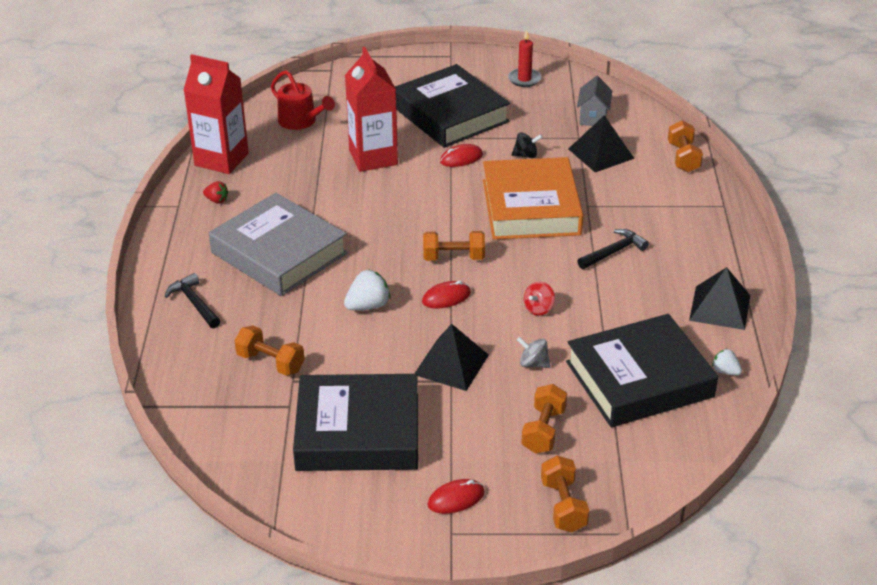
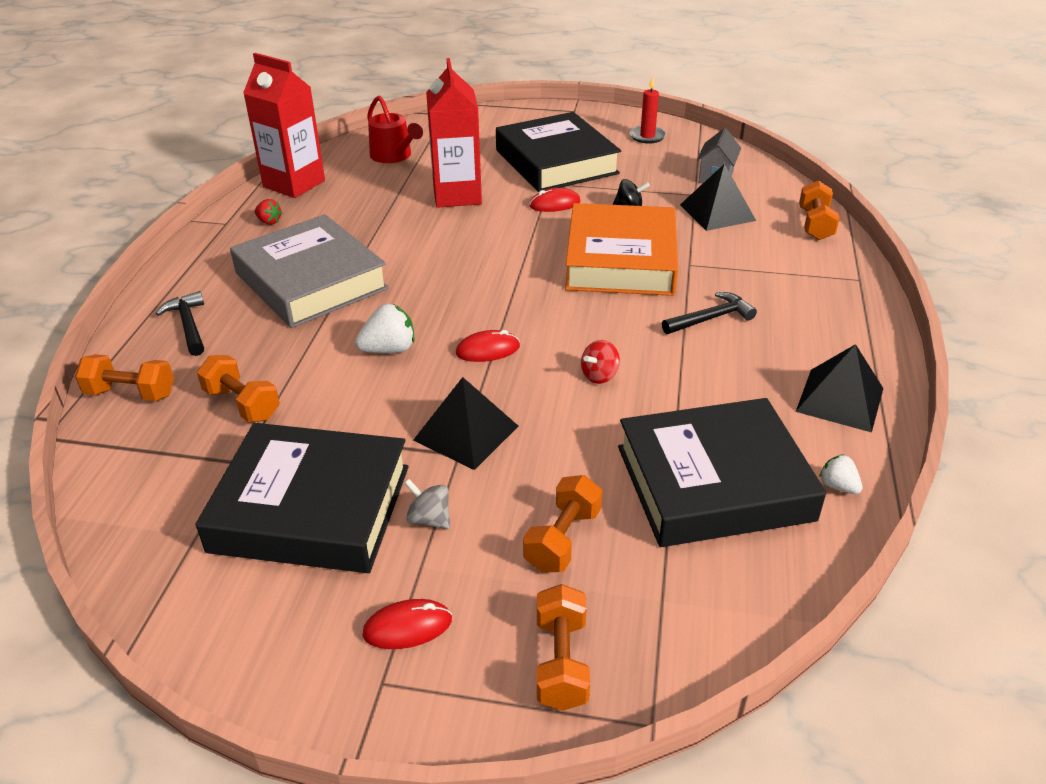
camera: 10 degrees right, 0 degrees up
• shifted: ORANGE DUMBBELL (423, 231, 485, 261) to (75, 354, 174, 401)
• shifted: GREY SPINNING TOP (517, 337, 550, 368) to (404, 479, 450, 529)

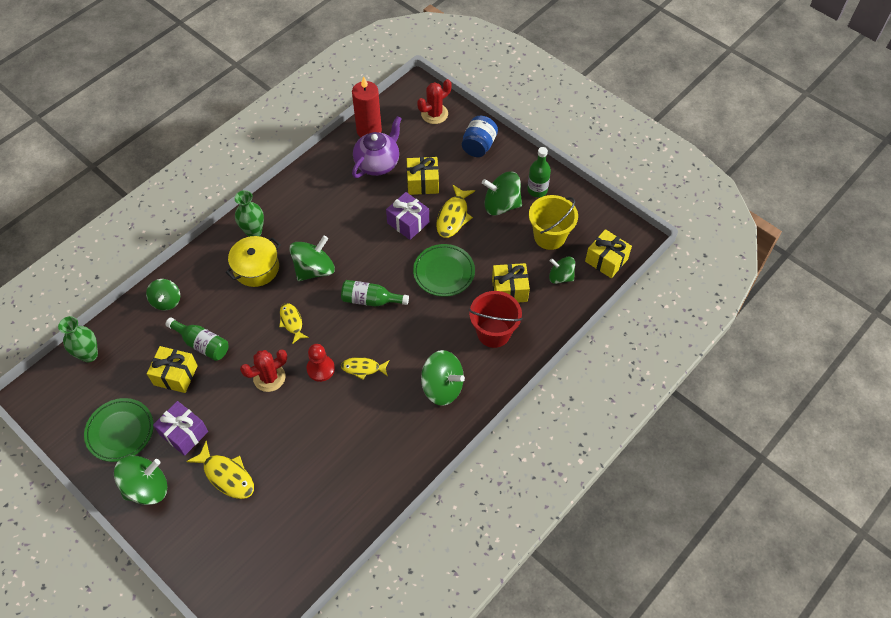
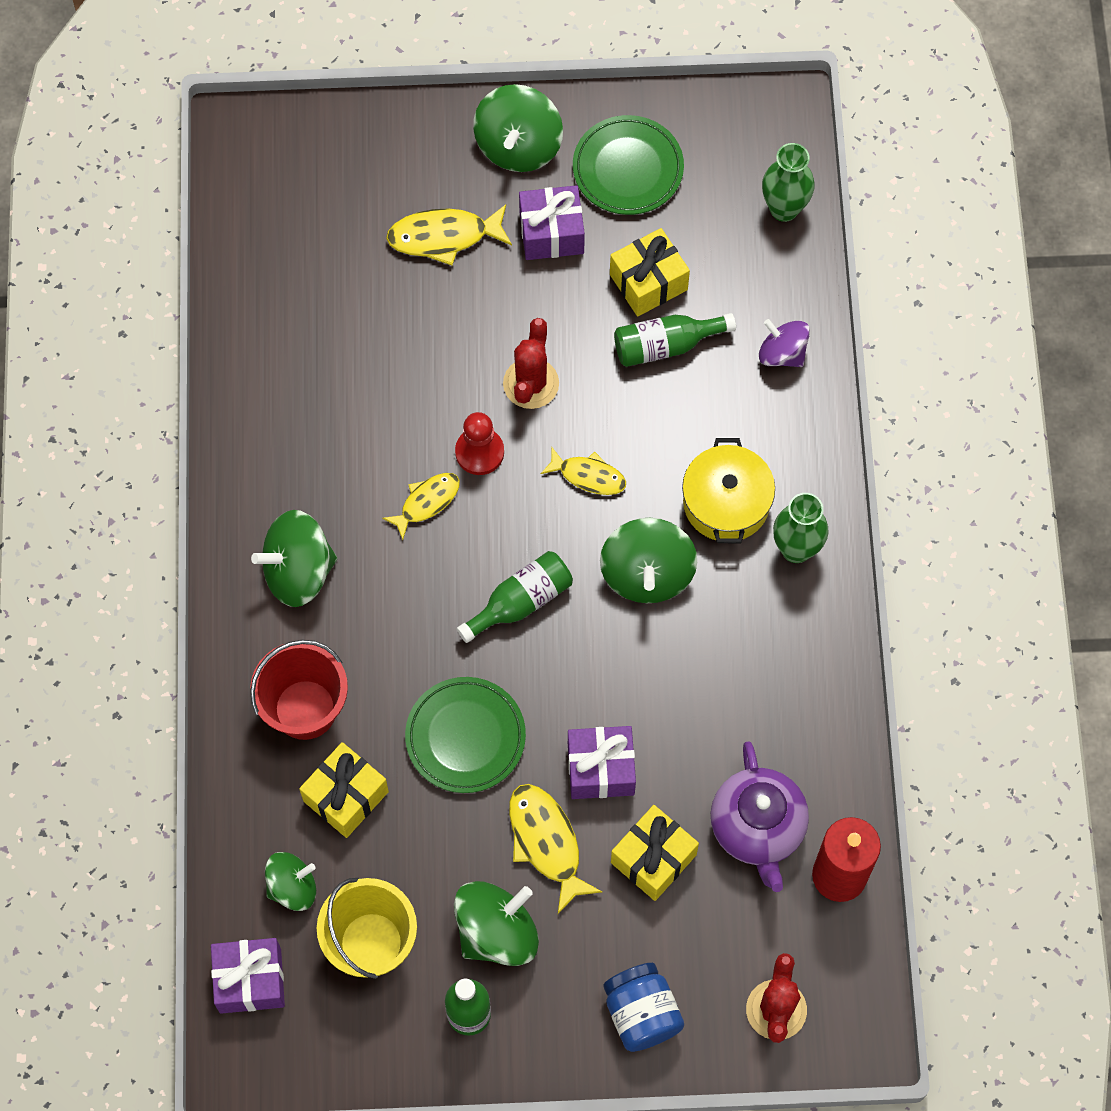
camera: 135 degrees right, 10 degrees up
• repainted: YELLOW GIFT (585, 229, 632, 278) to PURPLE GIFT (211, 938, 285, 1014)
• repainted: GREEN SPINNING TOP (146, 279, 180, 310) to PURPLE SPINNING TOP (759, 319, 810, 367)

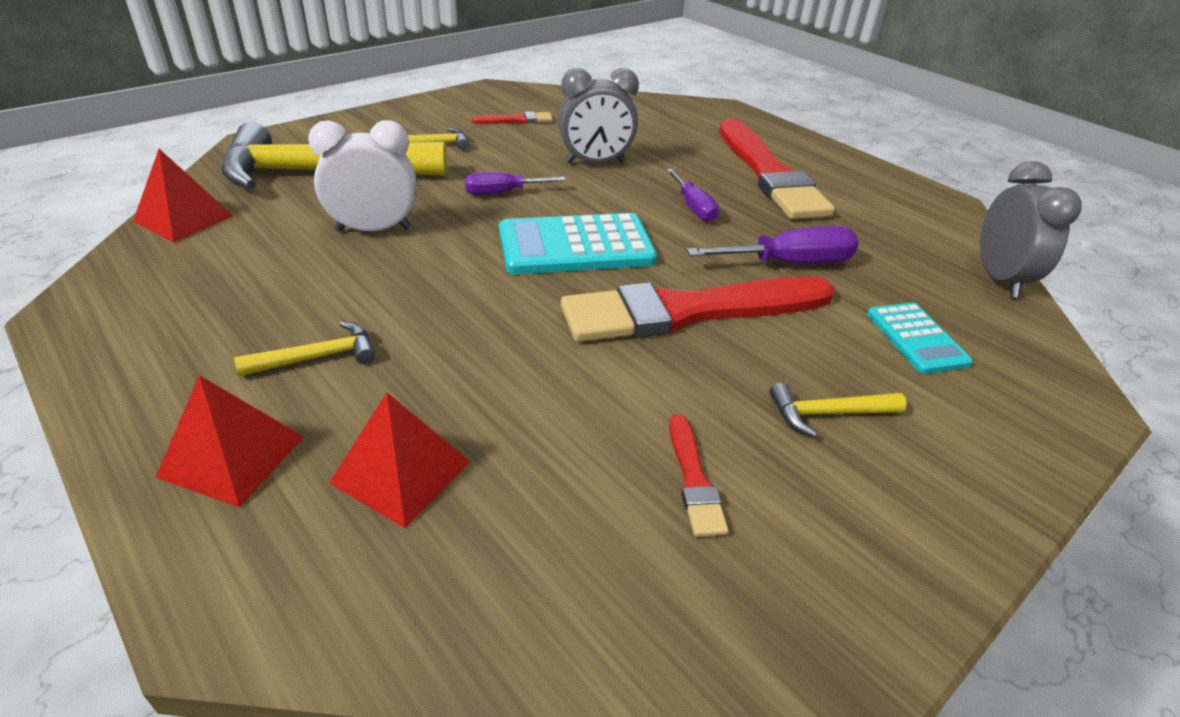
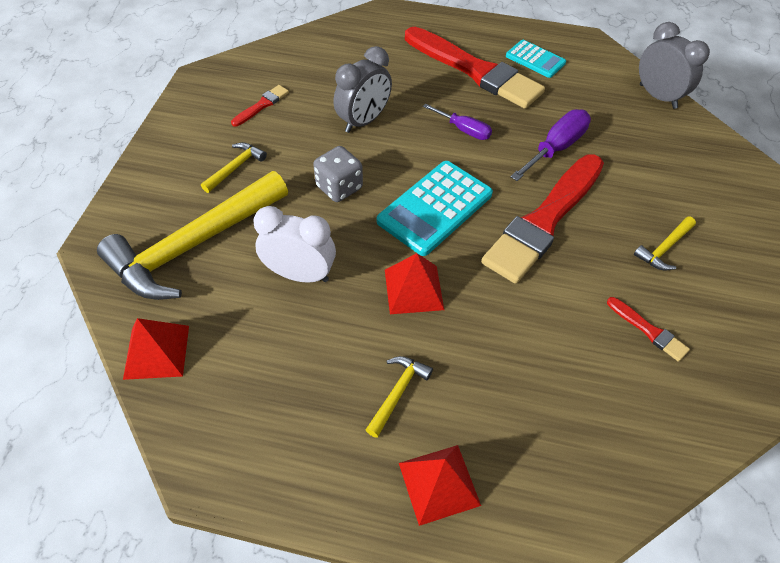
camera: 35 degrees left, 15 degrees up
• rotated: WHITE CLOCK (308, 120, 416, 232) = (253, 206, 336, 283) 60 degrees clockwise
• swapped: PURPLE SCREWDRIVER (465, 172, 566, 195) to GREY DICE (313, 146, 363, 202)
• shifted: TURQUOISE CALCULATOR (867, 303, 973, 374) to (506, 40, 566, 78)
• shifted: RED PYRAMID (329, 393, 470, 528) to (385, 253, 444, 314)

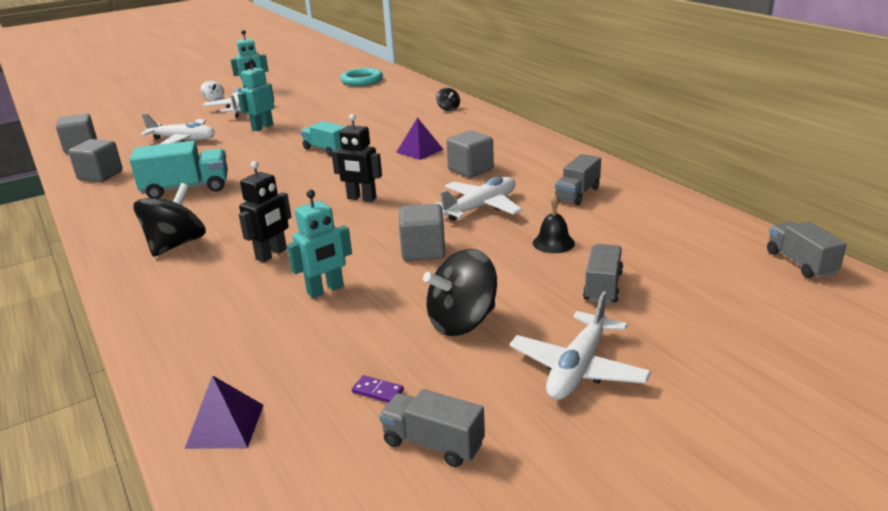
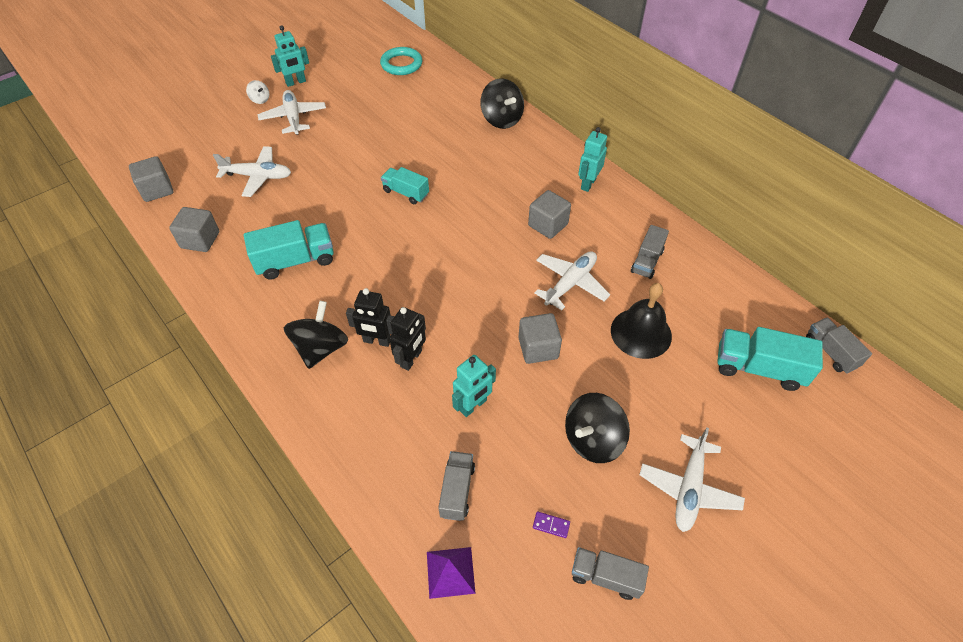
camera: 10 degrees left, 25 degrees up
• shifted: TURQUOISE ROBOT (238, 59, 274, 131) to (578, 127, 607, 192)
• scaled: BLACK SPINNING TOP (436, 88, 460, 111) = (480, 78, 524, 129) x2.01
• shifted: BLACK ROBOT (331, 114, 382, 202) to (346, 288, 395, 347)
• gone: PURPLE PYRAMID (396, 117, 444, 160)
• scaled: BLACK BELL (533, 193, 575, 253) = (611, 283, 672, 359) x1.80
• shifted: GREY TRUCK (583, 244, 623, 303) to (438, 451, 475, 521)
• new: TURQUOISE TRUCK (717, 327, 823, 391)

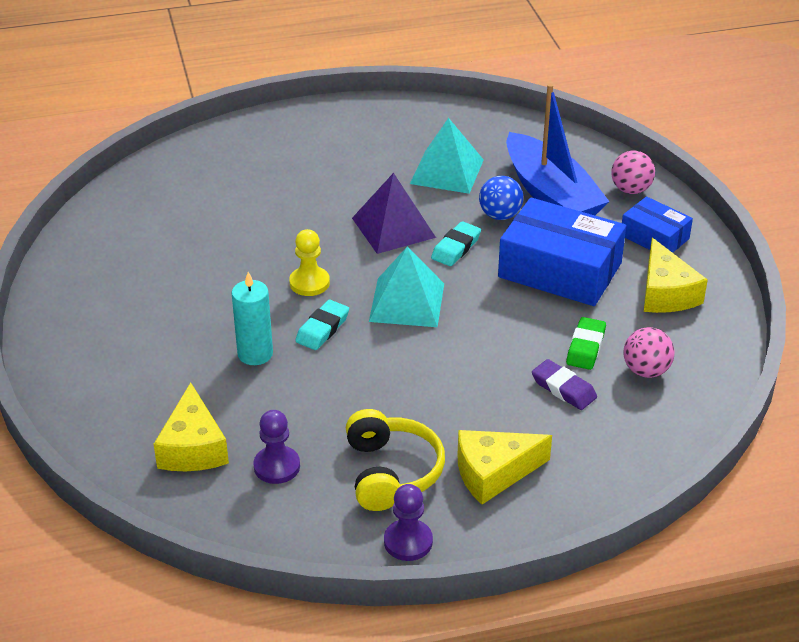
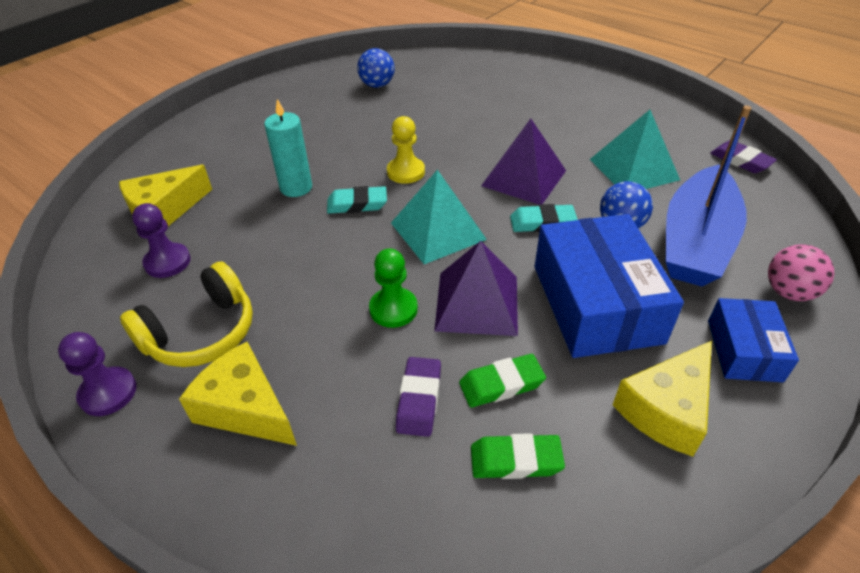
camera: 55 degrees right, 5 degrees up
• swapped: PINK BALL (623, 327, 675, 378) to GREEN ERASER (471, 433, 565, 479)
• new: BLUE BALL (357, 48, 395, 88)
• new: PURPLE ERASER (710, 140, 777, 173)
• new: PURPLE PYRAMID (434, 241, 518, 336)
• new: GREEN PAWN (369, 248, 418, 328)

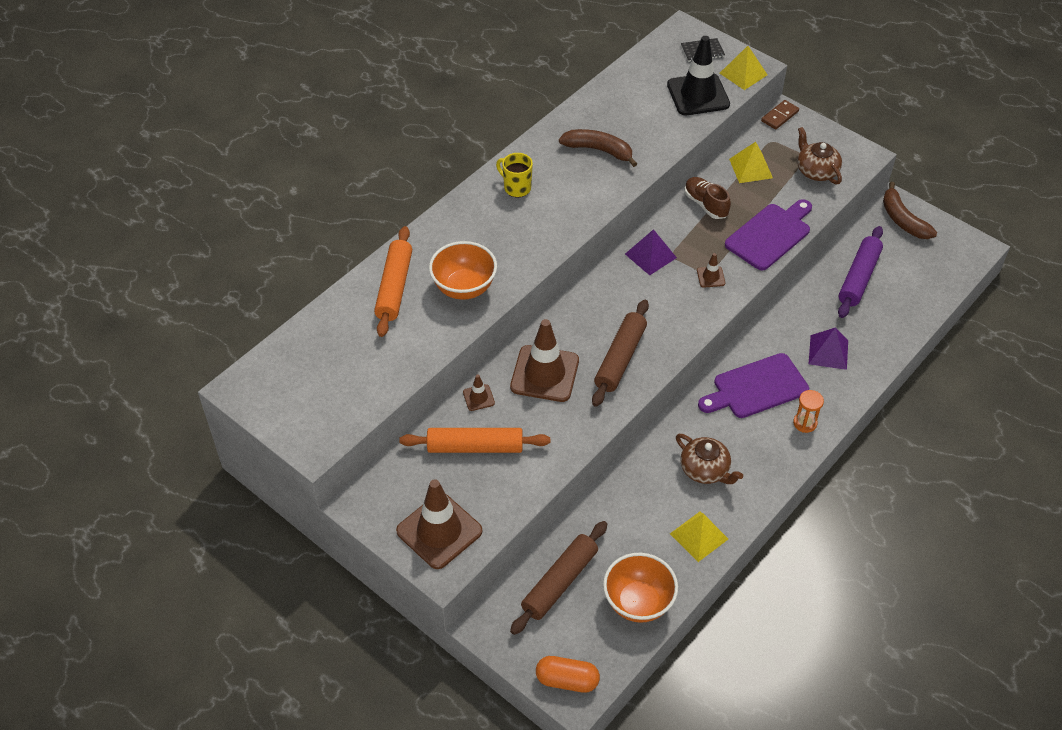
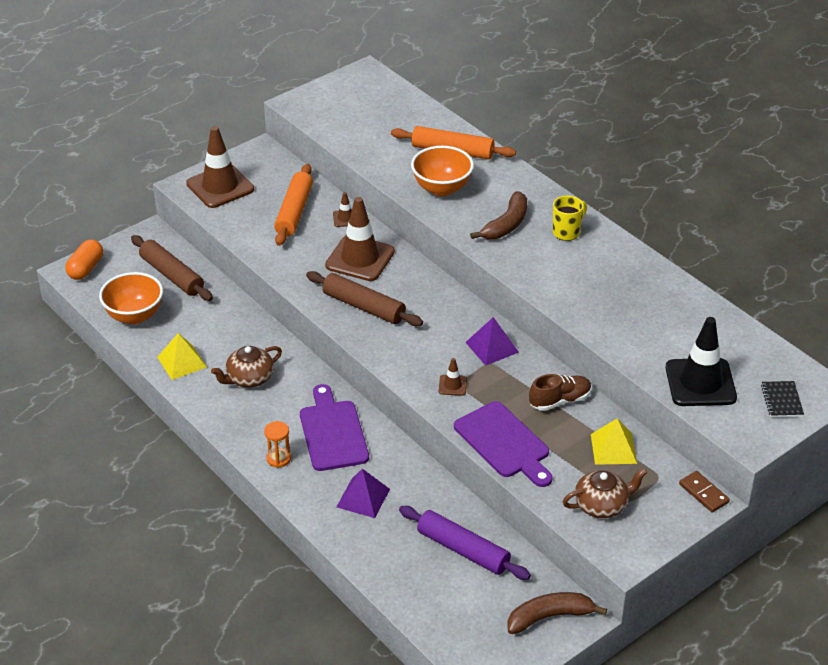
camera: 100 degrees right, 10 degrees down
• gone: YELLOW PYRAMID (720, 46, 768, 90)
• shifted: BROWN BANANA (559, 129, 637, 167) to (470, 191, 527, 239)

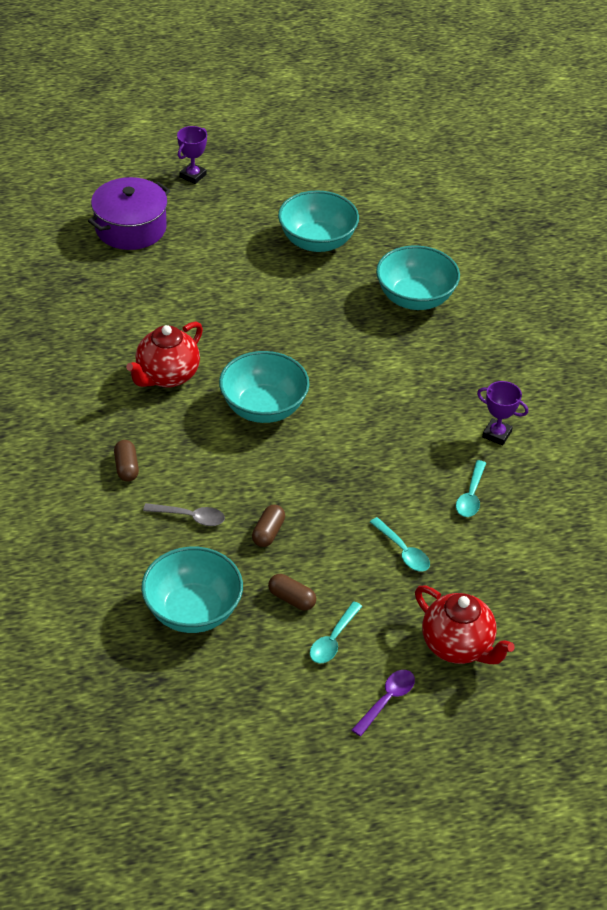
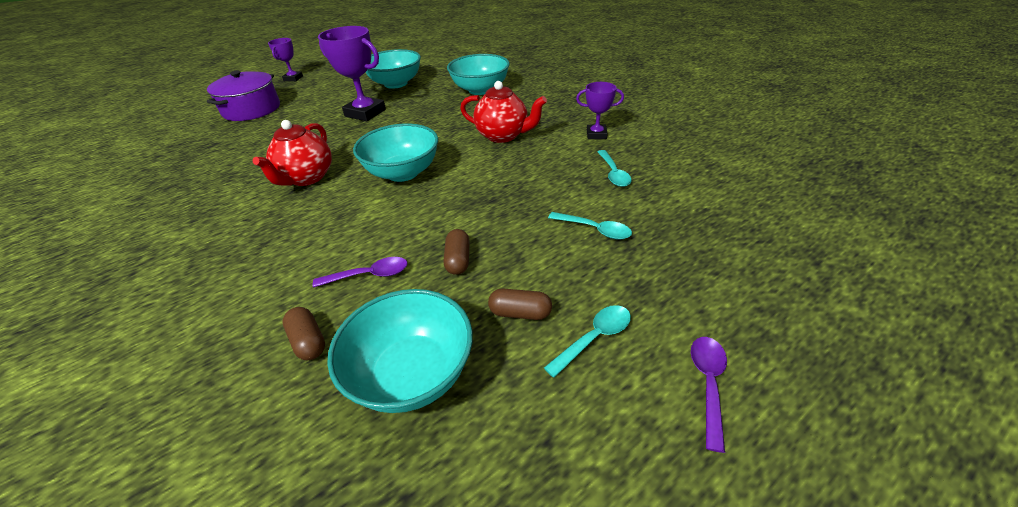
camera: 20 degrees left, 5 degrees down
• shifted: BROWN CAPSULE (114, 440, 139, 482) to (283, 307, 325, 360)
• repainted: GREY SPOON (143, 503, 225, 526) to PURPLE SPOON (313, 257, 407, 288)
• shifted: RED TEAPOT (415, 585, 515, 664) to (460, 81, 547, 143)
• rotated: TURQUOISE SPOON (310, 601, 362, 664) = (544, 305, 631, 378) 135 degrees counterclockwise
• new: PURPLE TROPHY (318, 26, 386, 121)

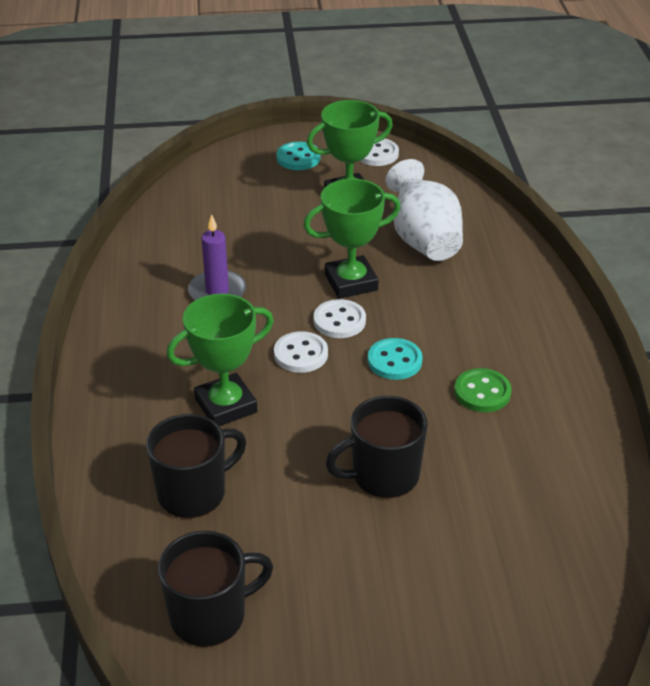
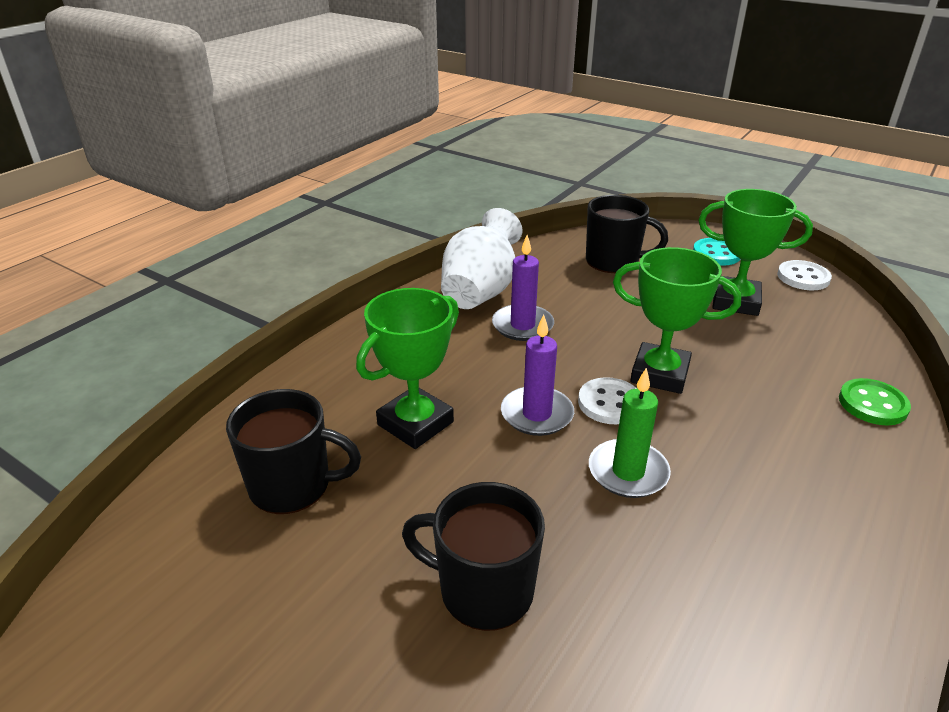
camera: 40 degrees right, 5 degrees down
• shifted: WHITE VASE (385, 159, 463, 261) to (441, 208, 522, 309)
• rotated: GREEN TROPHY (167, 294, 274, 426) = (356, 288, 459, 449) 60 degrees counterclockwise
• swapped: WHITE BUTTON (274, 331, 328, 373) to PURPLE CANDLE (501, 314, 574, 436)
• swapped: TURQUOISE BUTTON (368, 338, 423, 380) to GREEN CANDLE (589, 368, 671, 498)
• shifted: GREEN BUTTON (455, 368, 512, 412) to (839, 378, 911, 425)
• shifted: BLACK MUG (158, 531, 273, 647) to (586, 195, 668, 273)

